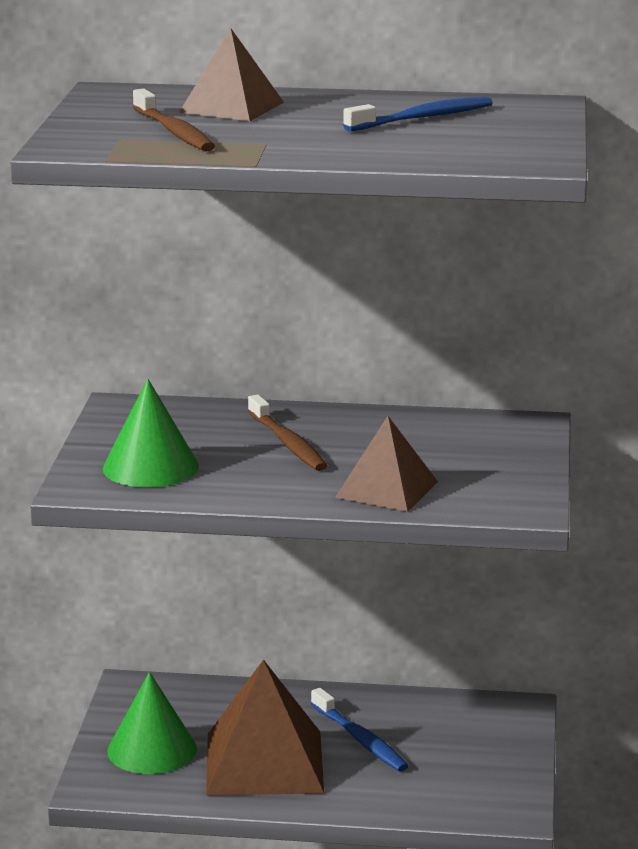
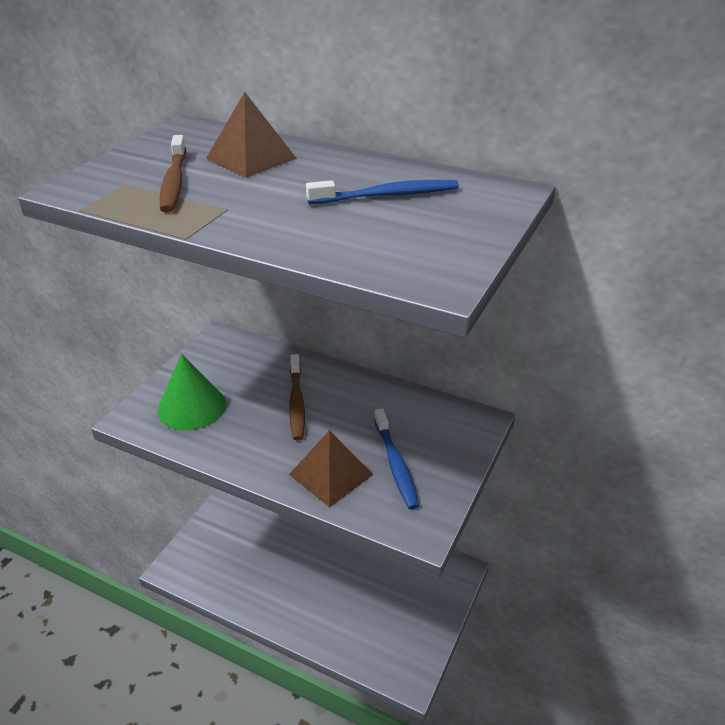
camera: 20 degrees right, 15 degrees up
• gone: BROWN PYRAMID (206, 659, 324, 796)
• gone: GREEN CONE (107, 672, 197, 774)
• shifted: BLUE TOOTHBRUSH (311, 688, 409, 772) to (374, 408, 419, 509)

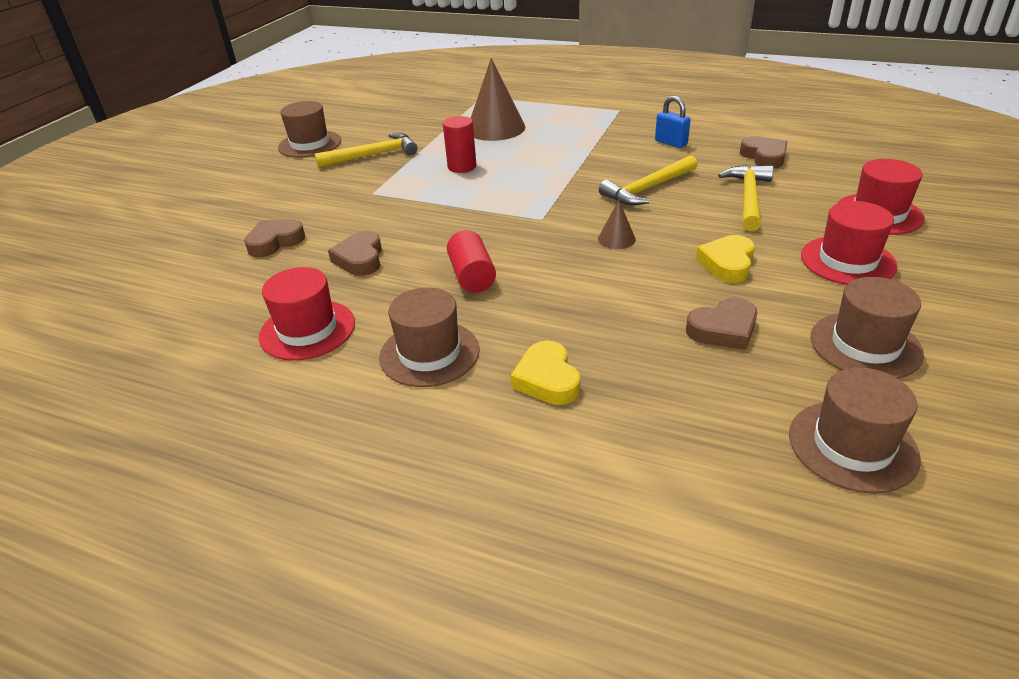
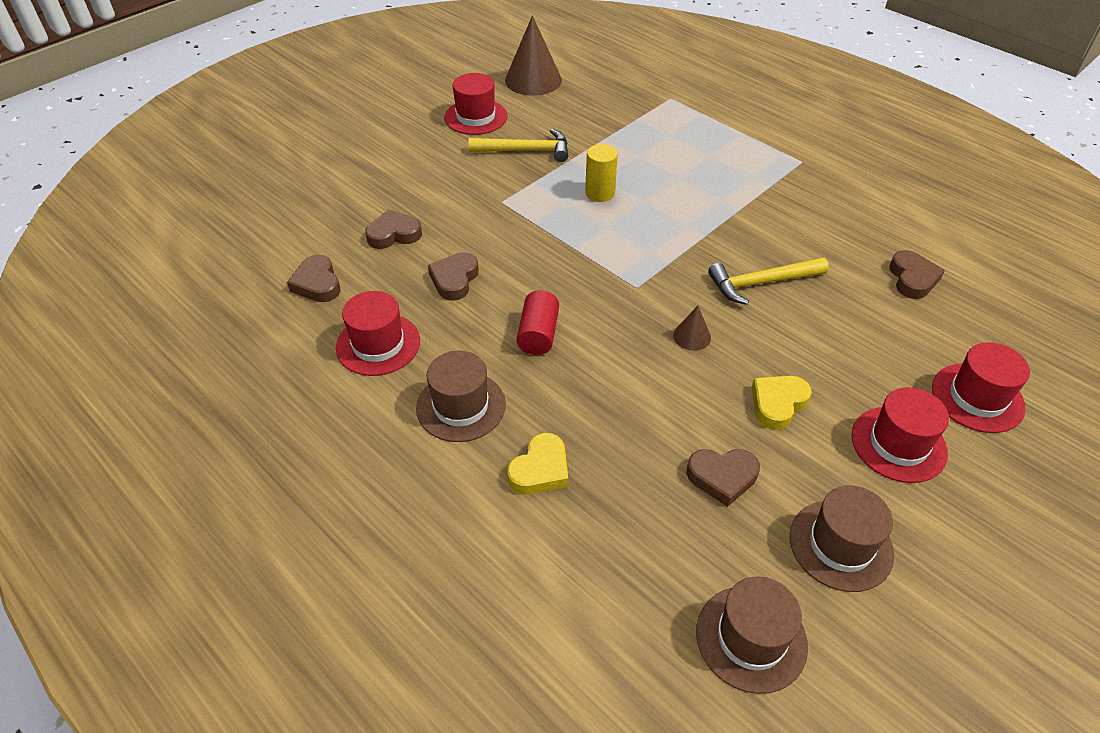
camera: 20 degrees right, 10 degrees up
• shifted: BROWN CONE (471, 58, 525, 141) to (505, 15, 562, 96)
• gone: BLUE PADLOCK (655, 96, 691, 148)
• repainted: BROWN HAT (278, 101, 341, 158) to RED HAT (444, 73, 507, 135)
• repainted: RED CYLINDER (443, 116, 476, 173) to YELLOW CYLINDER (585, 144, 618, 202)
• gone: YELLOW HAMMER (718, 165, 774, 231)
• rotated: YELLOW HEART (511, 341, 581, 405) = (507, 433, 568, 495) 150 degrees counterclockwise
• new: BROWN HEART (287, 255, 340, 302)

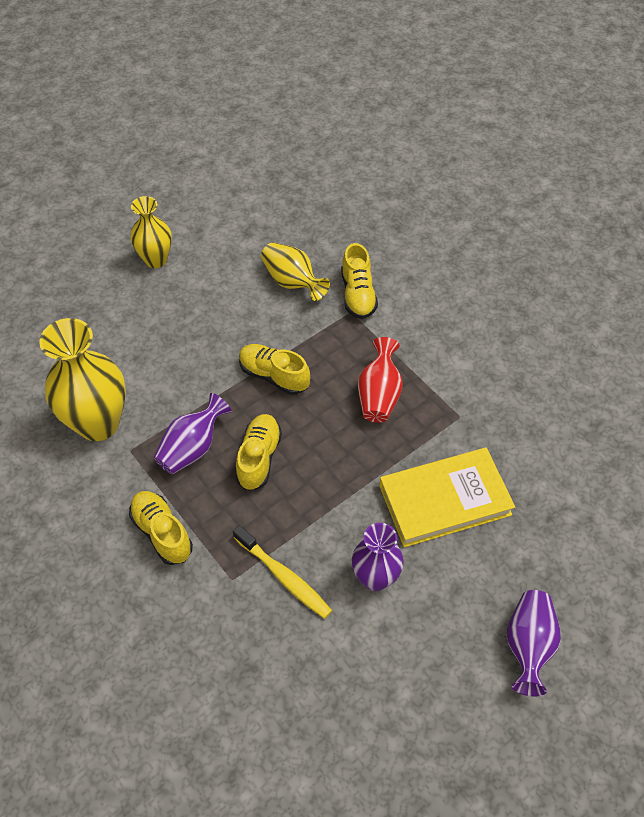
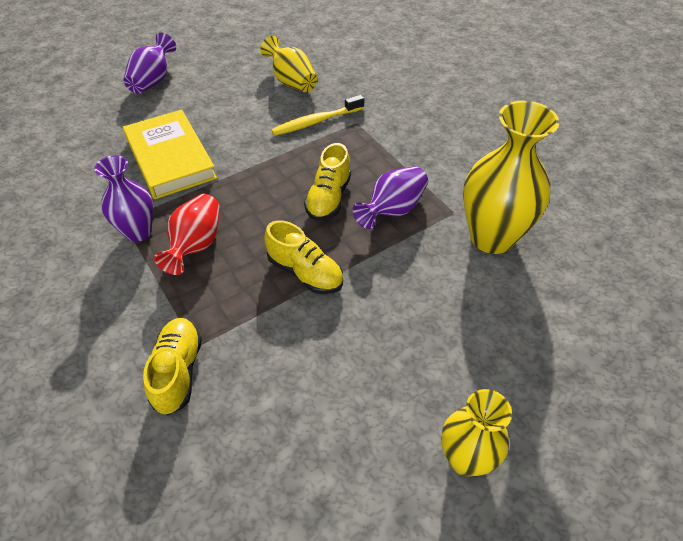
camera: 175 degrees left, 5 degrees down
• shifted: YELLOW VASE (261, 242, 330, 301) to (260, 36, 318, 92)
• rotated: YELLOW BOOK (379, 448, 515, 547) = (123, 110, 217, 199) 75 degrees clockwise
• gone: YELLOW SHOE (129, 491, 193, 565)
• shifted: PURPLE VASE (352, 523, 404, 591) to (94, 155, 153, 242)
• rotated: YELLOW TOOTHBRUSH (233, 525, 332, 619) = (271, 95, 364, 136) 75 degrees counterclockwise

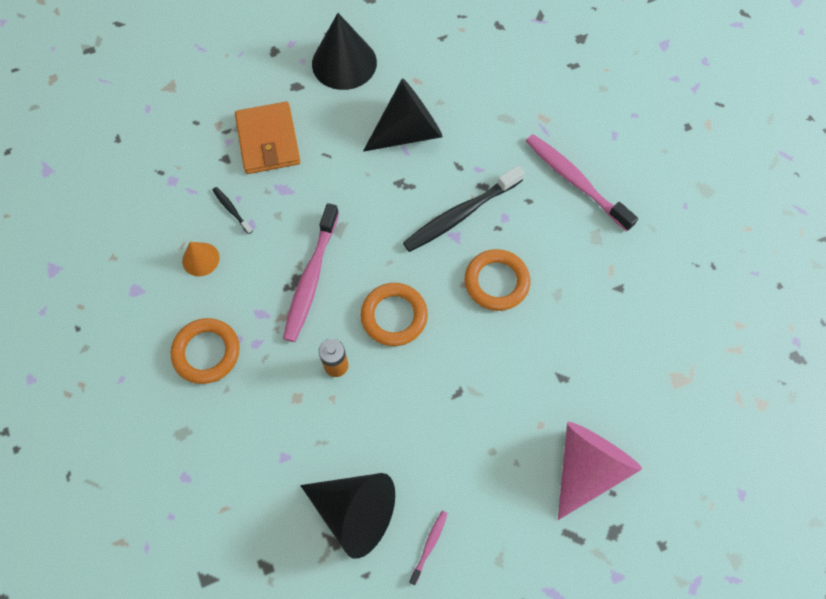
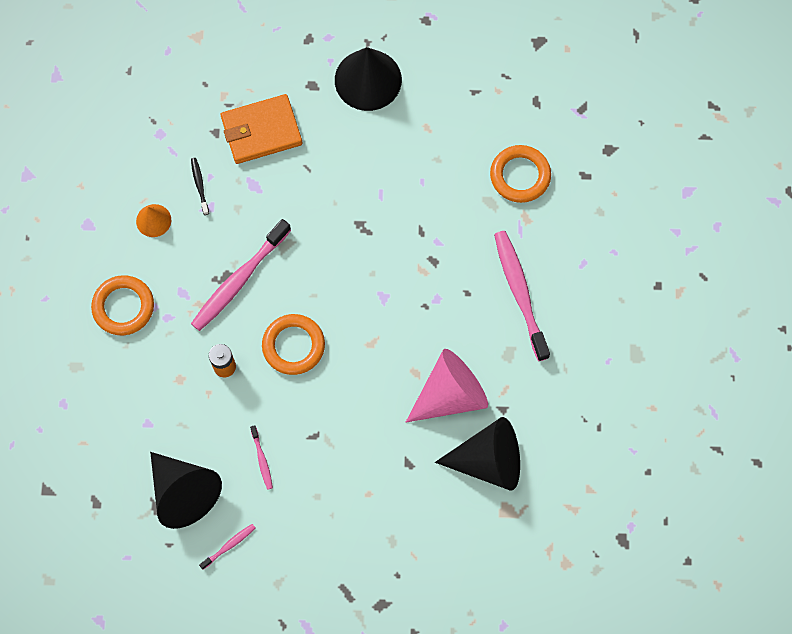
camera: 25 degrees right, 5 degrees up
• shifted: BLACK CONE (363, 78, 443, 152) to (435, 417, 520, 491)
• rotated: ORANGE WALLET (235, 101, 301, 174) = (221, 94, 302, 164) 60 degrees clockwise
• gone: BLACK TOOTHBRUSH (403, 165, 525, 252)
• shifted: ORANGE RING (464, 249, 530, 311) to (490, 145, 551, 203)
• shifted: PINK CONE (558, 422, 642, 520) to (406, 349, 488, 422)
• new: PINK TOOTHBRUSH (250, 425, 273, 490)

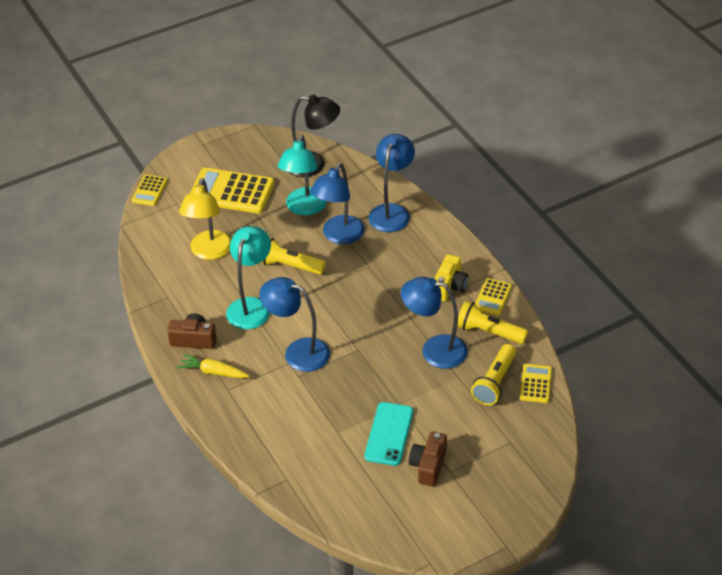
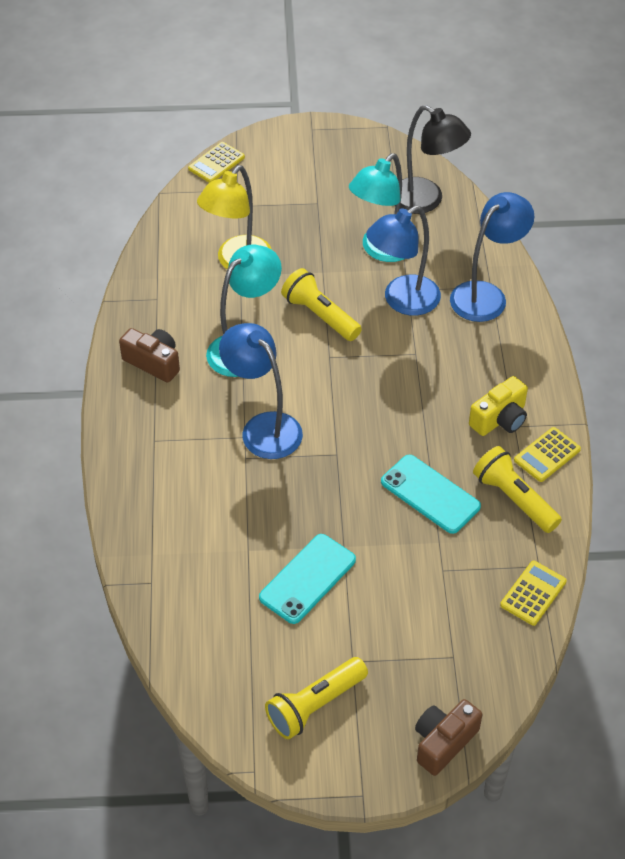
camera: 25 degrees right, 5 degrees up
• gone: YELLOW CALCULATOR (190, 168, 275, 214)
• swapped: BLUE LAMP (401, 277, 468, 369) to TURQUOISE PHONE (381, 455, 481, 534)
• shifted: YELLOW FLASHLIGHT (471, 344, 516, 405) to (265, 657, 368, 739)
• gone: YELLOW CARROT (177, 354, 250, 378)
• shifted: BROWN CAMERA (409, 431, 447, 486) to (415, 699, 482, 776)

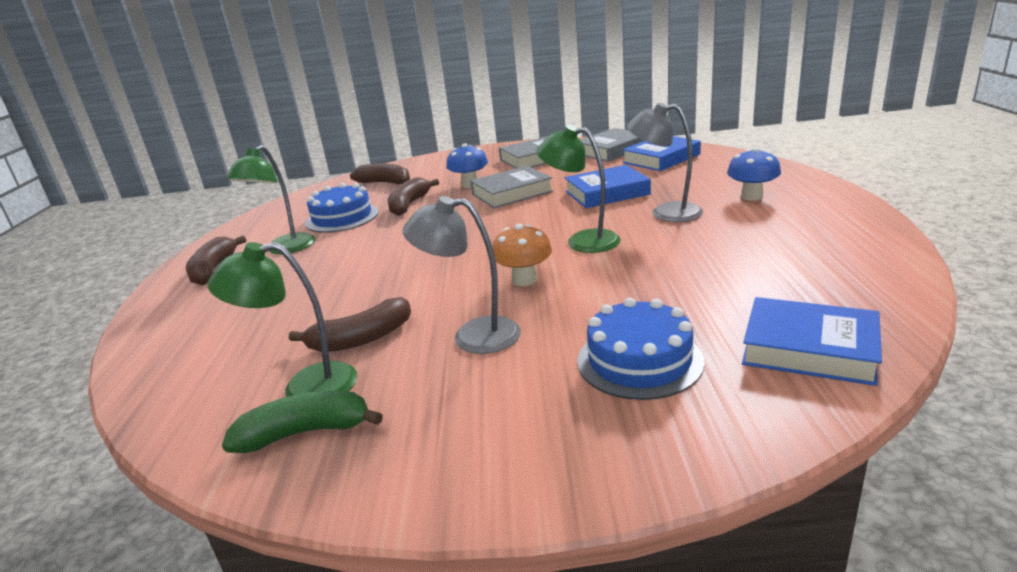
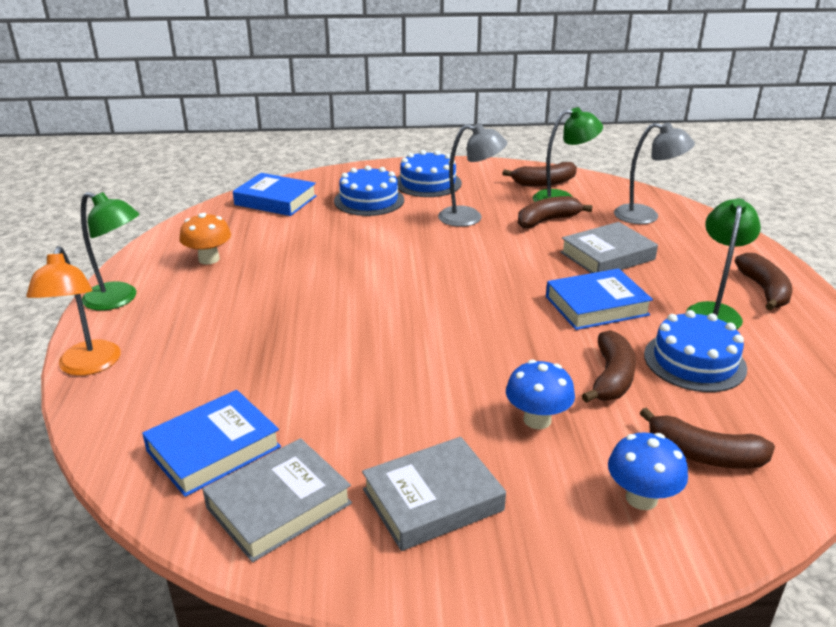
camera: 175 degrees right, 5 degrees up
• shifted: GREY LAMP (627, 103, 703, 222) to (614, 122, 695, 224)
• shifted: GREEN LAMP (536, 125, 621, 253) to (81, 192, 139, 311)
• shifted: BLUE MUSHROOM (727, 147, 781, 201) to (608, 432, 688, 510)
• shifted: BLUE BOOK (565, 165, 651, 208) to (546, 268, 653, 330)
• shifted: GREY BOOK (470, 166, 553, 208) to (560, 222, 658, 273)
• shifted: ORANGE MUSHROOM (492, 224, 552, 286) to (179, 213, 231, 265)
• repainted: GREEN BANANA (222, 391, 383, 453) to BROWN BANANA (502, 162, 577, 186)
• new: BLUE CAKE (397, 150, 462, 197)
• new: ORANGE LAMP (26, 246, 121, 376)

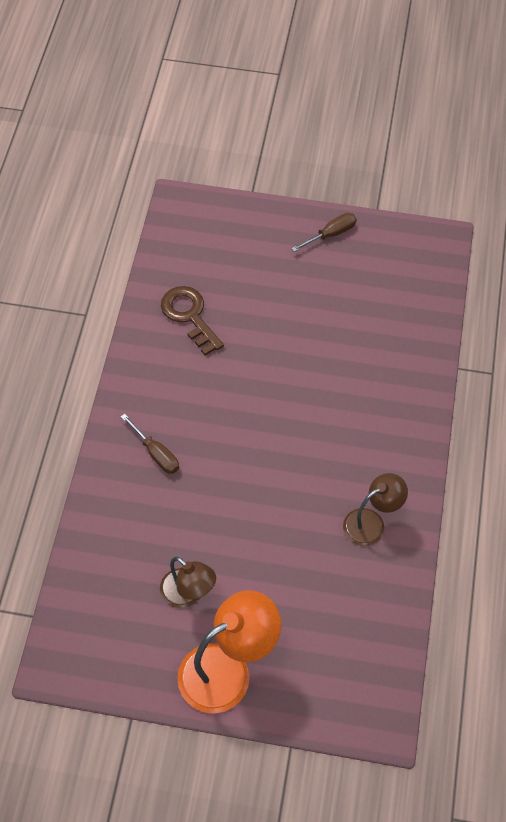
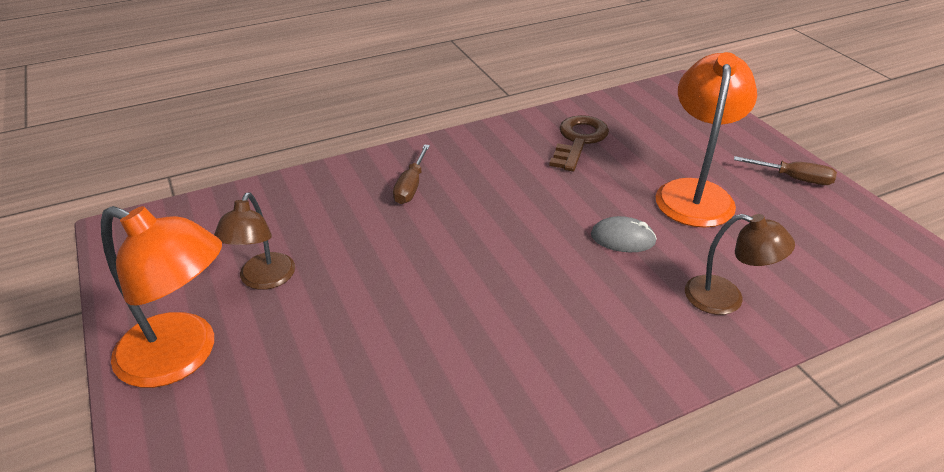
camera: 55 degrees right, 20 degrees down
• shifted: BROWN LAMP (343, 473, 408, 546) to (685, 214, 795, 315)
• new: ORANGE LAMP (655, 52, 757, 228)
• new: GREY MOUSE (591, 216, 657, 252)

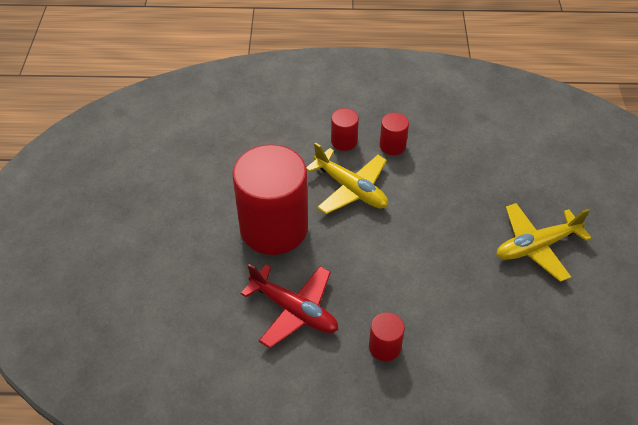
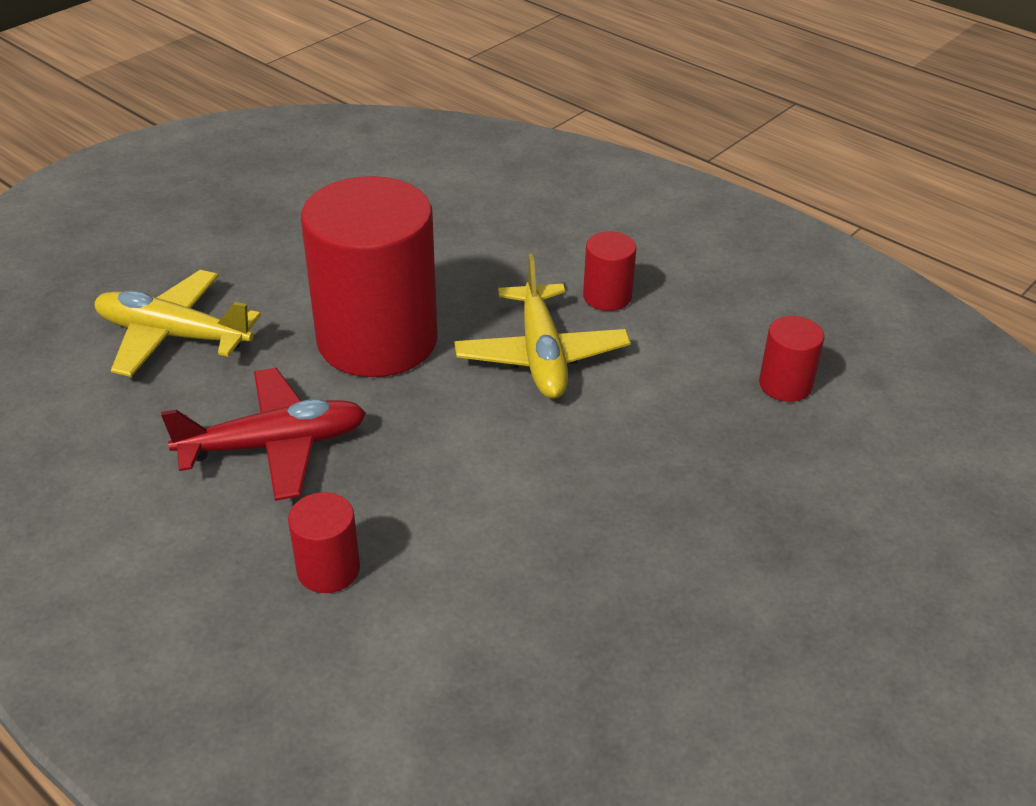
camera: 40 degrees right, 10 degrees down
• shifted: RED CYLINDER (380, 113, 409, 155) to (759, 316, 824, 402)
• shifted: YELLOW PLANE (496, 203, 592, 282) to (94, 270, 261, 377)
• rotated: RED PLANE (241, 264, 338, 348) = (161, 368, 366, 501) 90 degrees counterclockwise

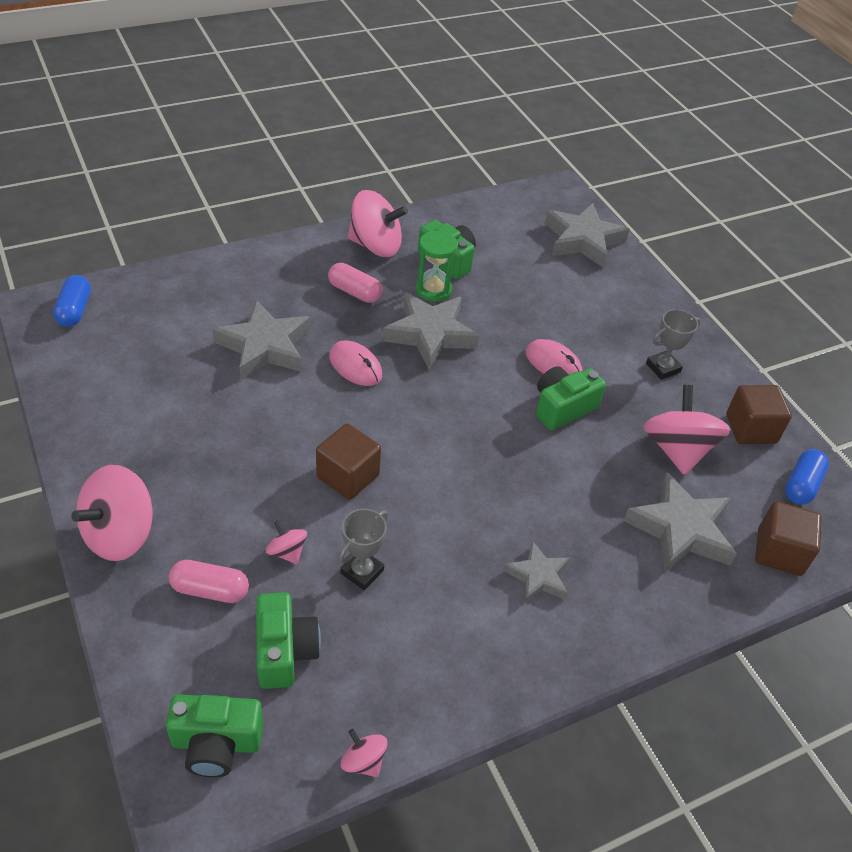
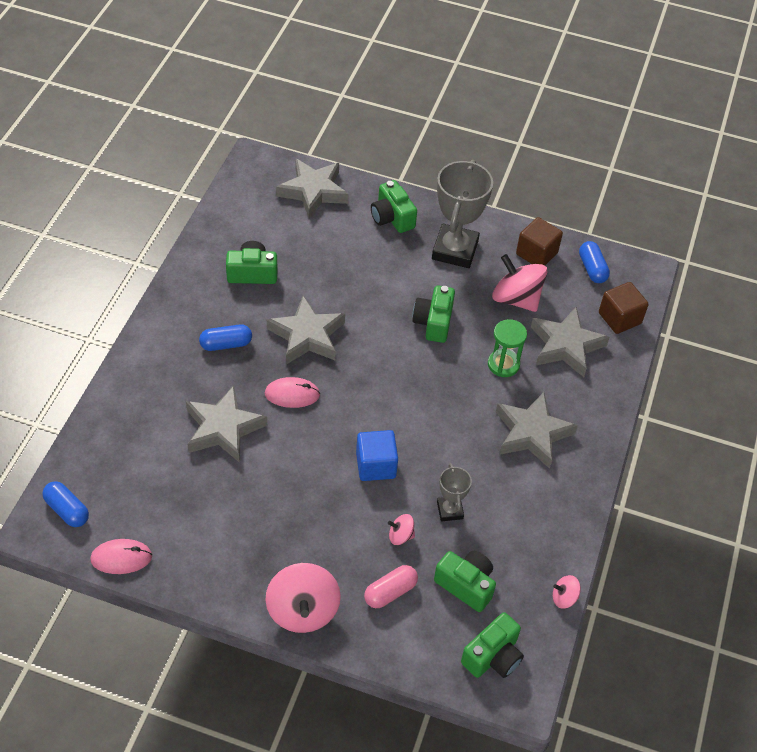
camera: 45 degrees left, 5 degrees up
• gone: PINK SPINNING TOP (348, 190, 408, 257)
• shifted: GREEN HOURGLASS (416, 231, 458, 302) to (488, 319, 527, 377)
• repainted: PINK CAPSULE (328, 263, 382, 303) to BLUE CAPSULE (199, 324, 252, 351)
• scaled: GREY TROPHY (646, 309, 701, 380) = (432, 160, 493, 268) x1.97
• shifted: PINK MOUSE (526, 339, 582, 375) to (90, 539, 152, 574)
• repainted: BROWN CUBE (316, 424, 381, 500) to BLUE CUBE (356, 430, 398, 481)
• scaled: GREY STAR (503, 541, 570, 603) = (496, 392, 578, 469) x1.71
• new: GREEN CAMERA (371, 180, 417, 233)

